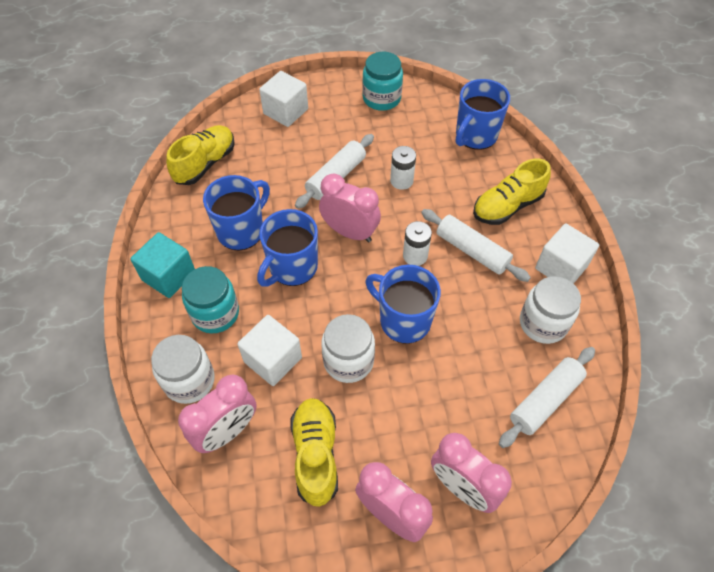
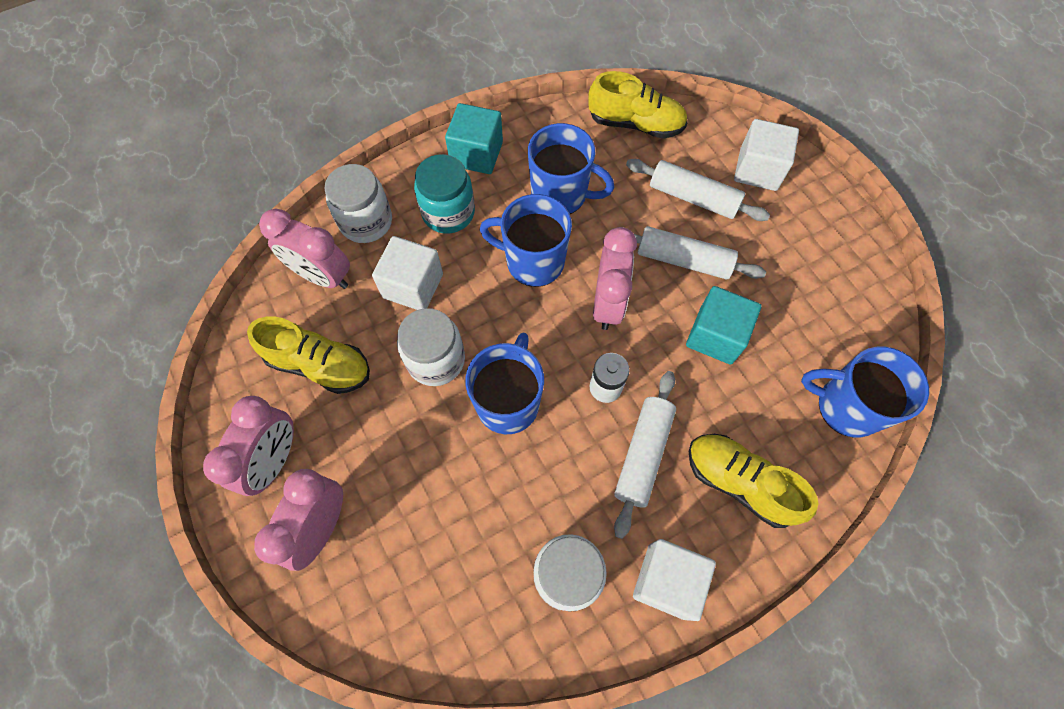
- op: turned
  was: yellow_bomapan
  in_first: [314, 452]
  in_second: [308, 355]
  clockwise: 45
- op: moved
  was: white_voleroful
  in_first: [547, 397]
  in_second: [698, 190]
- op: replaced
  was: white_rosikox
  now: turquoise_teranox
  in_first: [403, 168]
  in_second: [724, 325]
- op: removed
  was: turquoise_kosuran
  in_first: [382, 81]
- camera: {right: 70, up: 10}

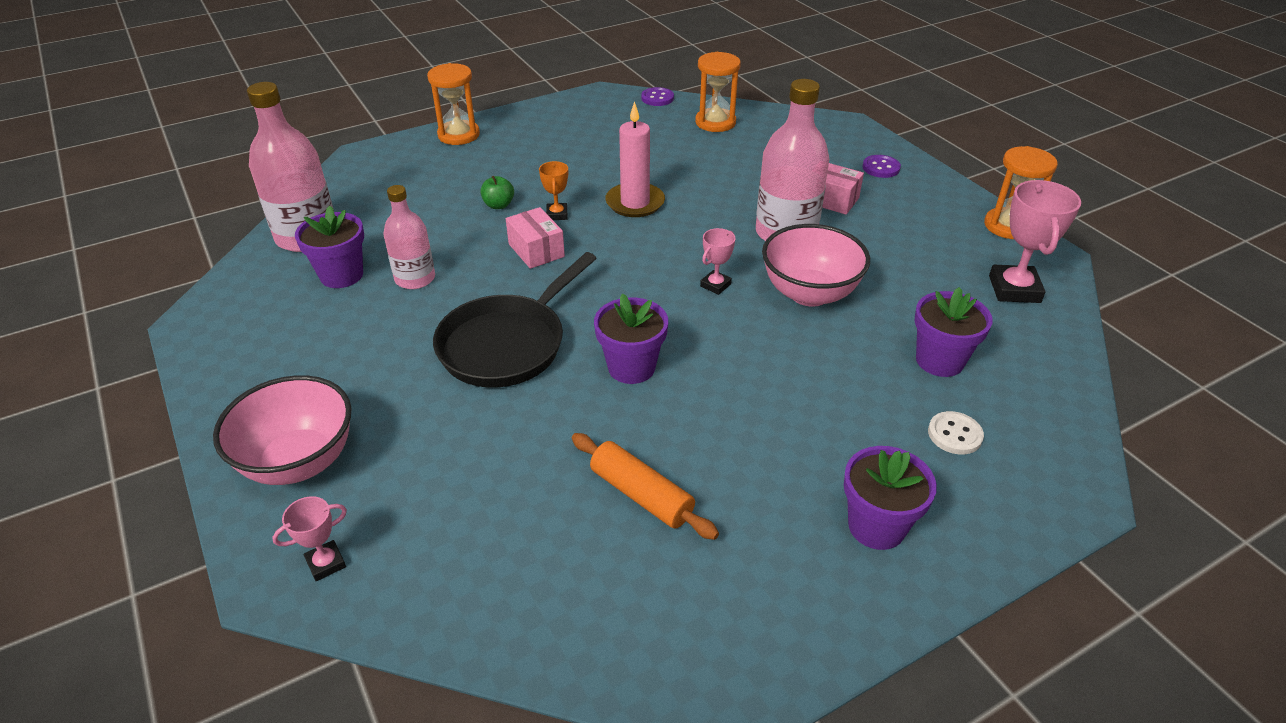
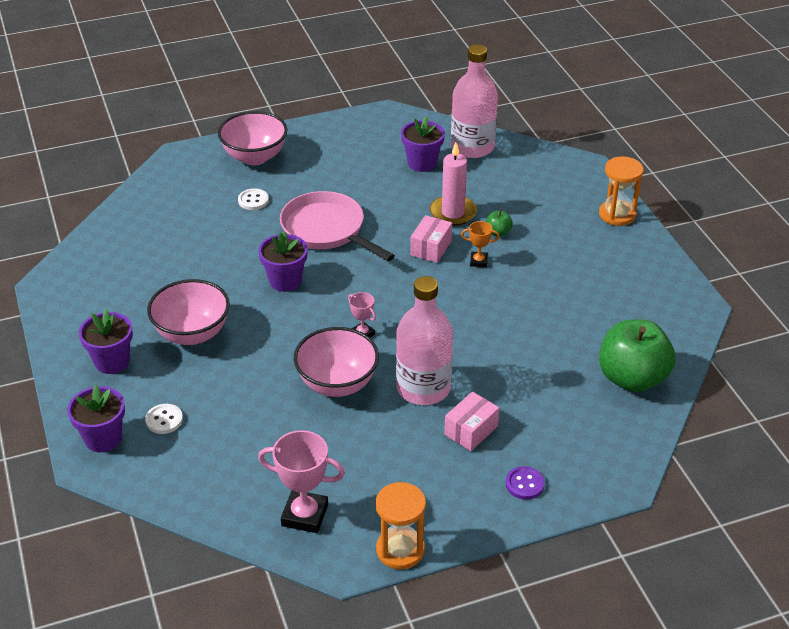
- op: moved
  was: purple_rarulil
  in_first: [954, 332]
  in_second: [96, 418]
- op: added
  now: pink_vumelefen
  in_second: [188, 312]
- op: added
  now: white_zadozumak
  in_second: [253, 199]
- op: recoloured
  was: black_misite
  now: pink_misite
  in_first: [514, 320]
  in_second: [337, 226]
- op: turned
  was: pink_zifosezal
  in_first: [535, 238]
  in_second: [431, 239]
  clockwise: -45
- op: moved
  was: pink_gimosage
  in_first: [635, 159]
  in_second: [453, 184]
- op: replaced
  was: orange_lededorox
  now: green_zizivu
  in_first: [718, 92]
  in_second: [637, 355]
- op: removed
  was: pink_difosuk
  in_first: [309, 538]
- op: removed
  was: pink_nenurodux
  in_first: [409, 237]
- op: removed
  was: orange_voleroful
  in_first: [645, 486]
- op: removed
  was: purple_zadozumak
  in_first: [657, 96]
- camera: {right: 100, up: 0}

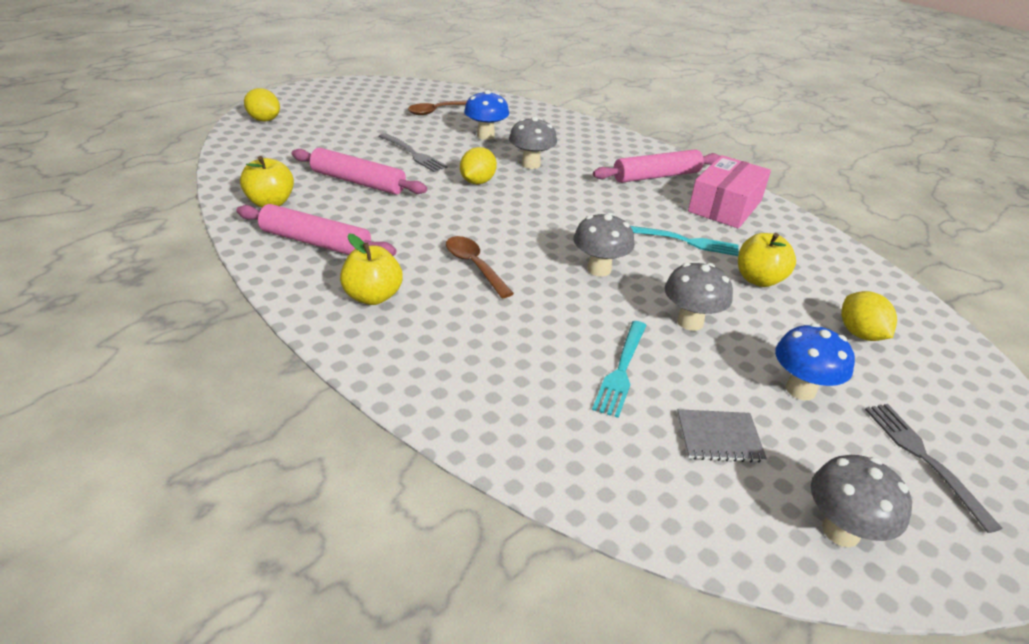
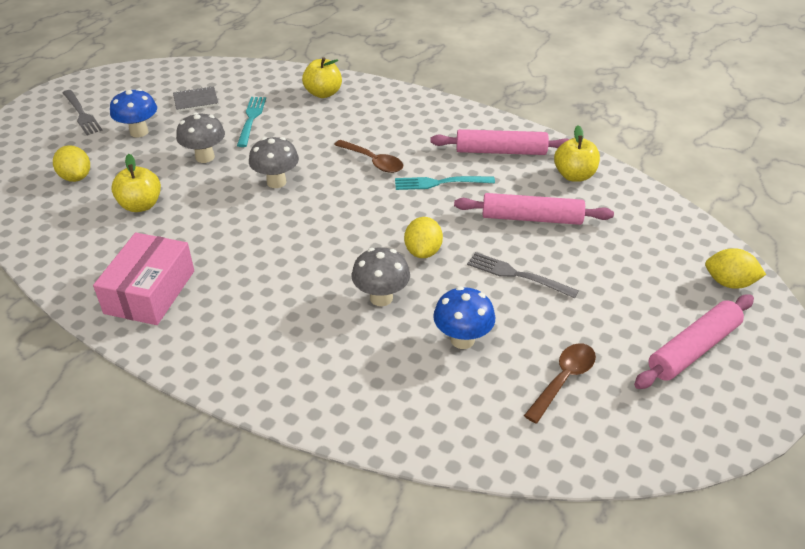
- op: moved
  was: yellow_zizivu
  in_first: [371, 269]
  in_second: [322, 77]
- op: moved
  was: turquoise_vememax
  in_first: [684, 241]
  in_second: [445, 183]
- op: moved
  was: pink_voleroful
  in_first: [656, 166]
  in_second: [694, 342]
- op: removed
  was: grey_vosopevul
  in_first: [861, 501]
- camera: {right: 165, up: 5}

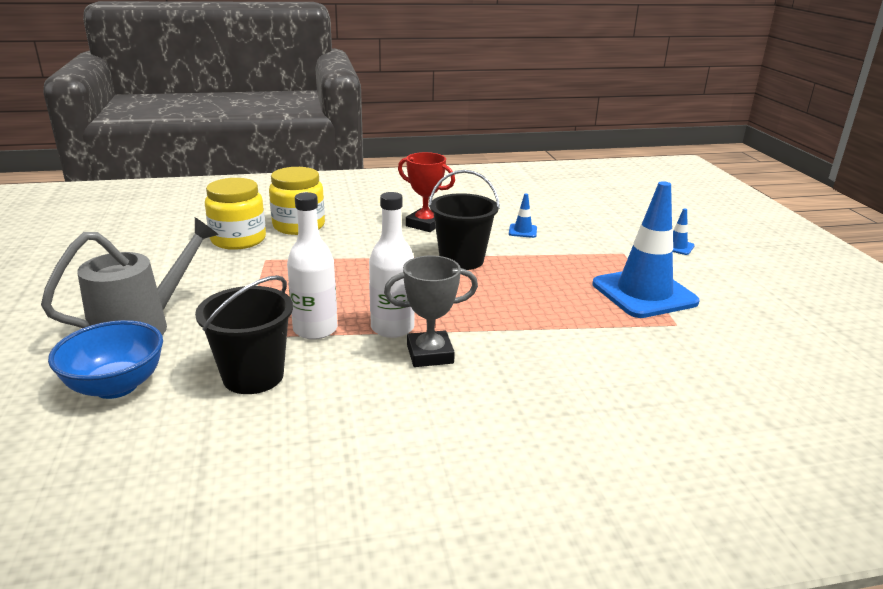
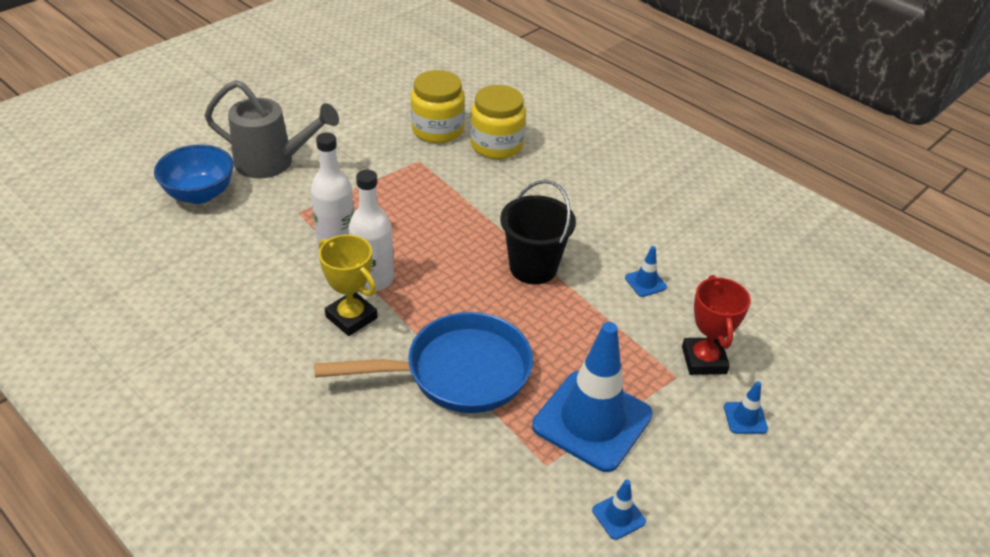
- op: added
  now: blue_misite
  in_second: [423, 362]
- op: recoloured
  was: grey_difosuk
  now: yellow_difosuk
  in_first: [431, 311]
  in_second: [348, 285]
- op: added
  now: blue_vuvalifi
  in_second: [619, 510]
- op: moved
  was: red_difosuk
  in_first: [426, 192]
  in_second: [716, 325]
- op: removed
  was: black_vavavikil
  in_first: [244, 334]
- camera: {right: 55, up: 15}

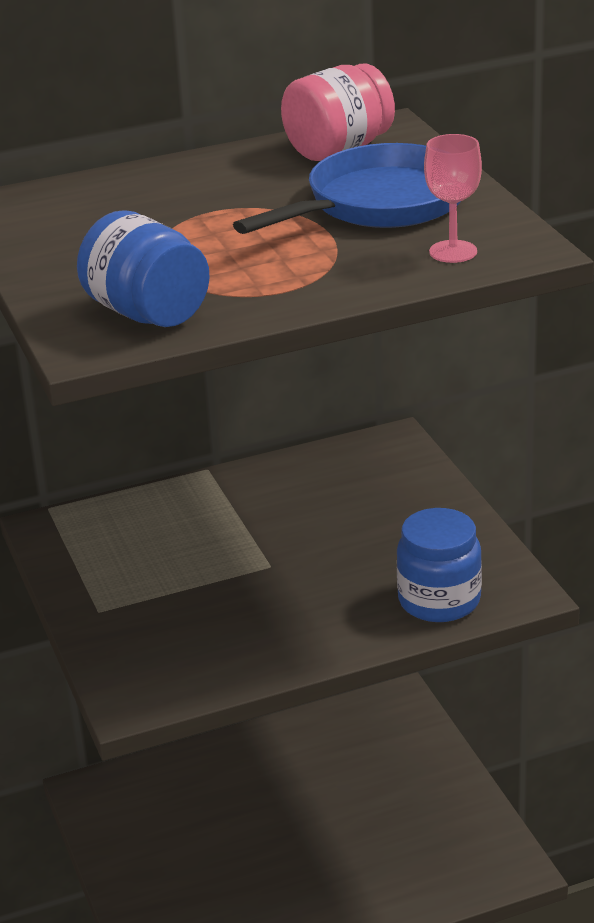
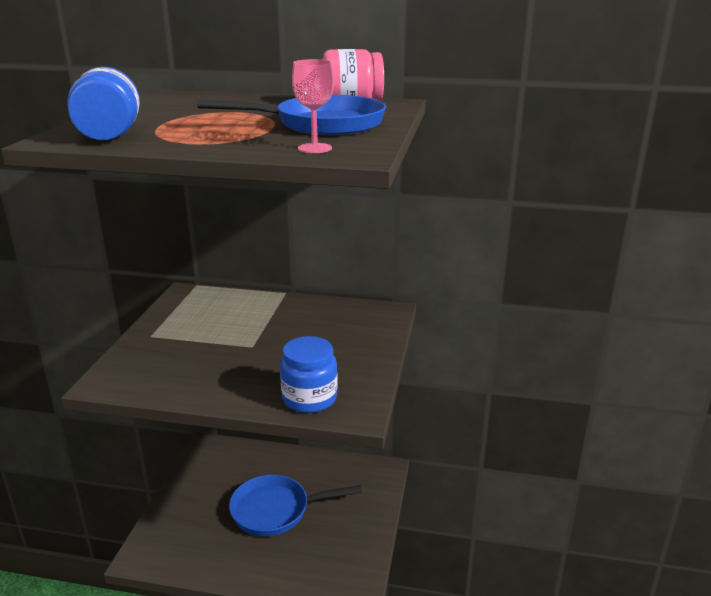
- op: added
  now: blue_misite
  in_second: [295, 506]
- camera: {right: 30, up: -5}

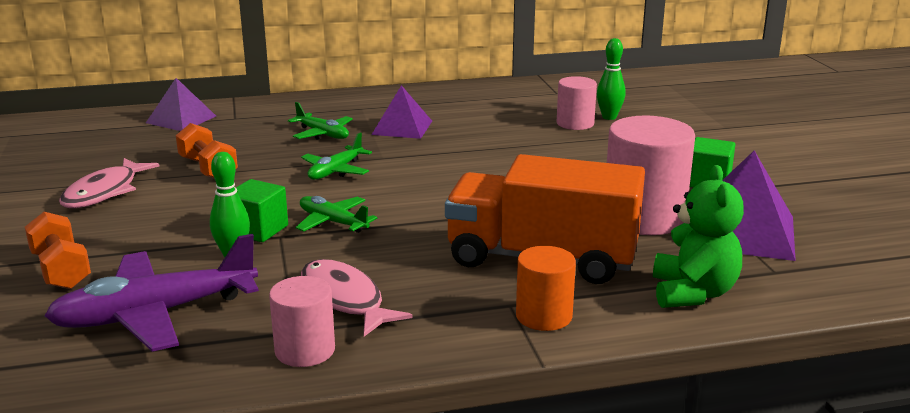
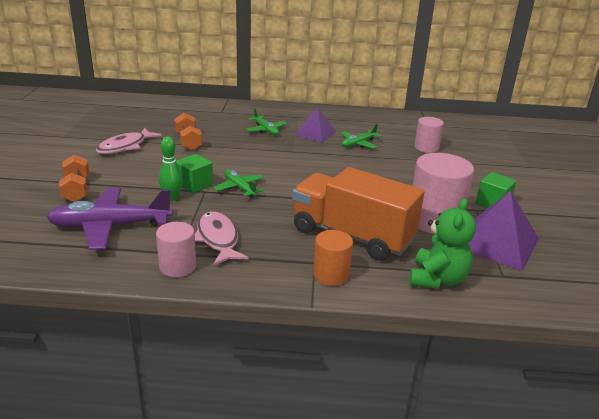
- op: moved
  was: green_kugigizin
  in_first: [336, 156]
  in_second: [361, 136]
- op: removed
  was: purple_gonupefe
  in_first: [181, 104]
- op: removed
  was: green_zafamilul
  in_first: [611, 79]
- camera: {right: 15, up: 5}

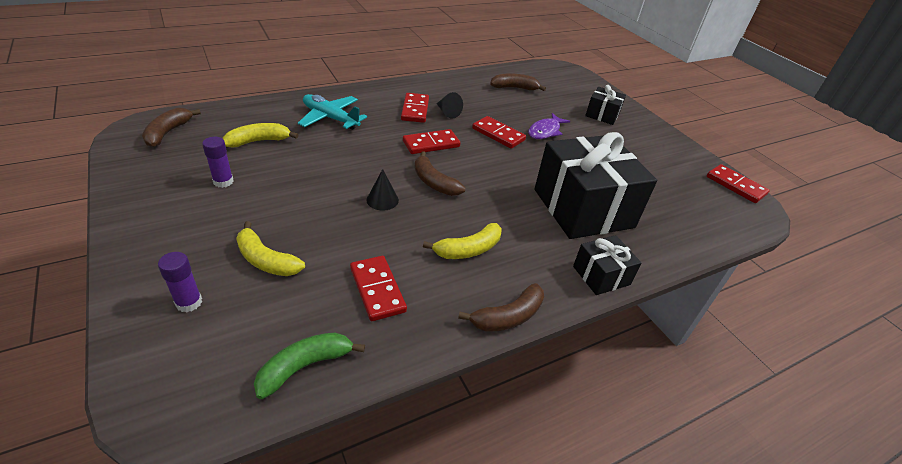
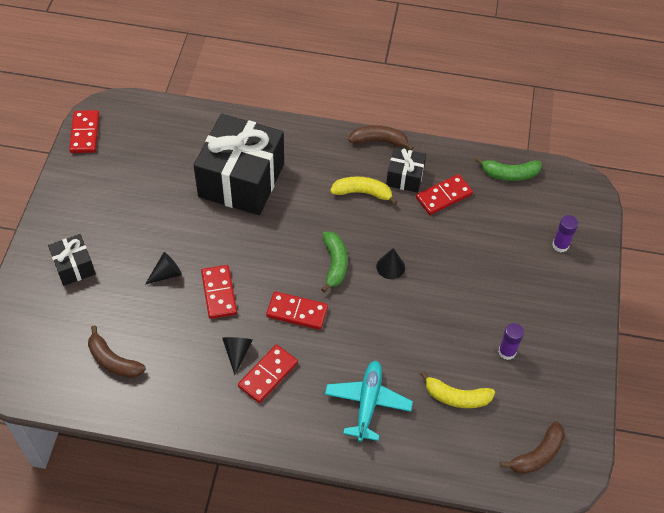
- op: replaced
  was: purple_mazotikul
  now: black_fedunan
  in_first: [549, 126]
  in_second: [163, 268]
- op: recoloured
  was: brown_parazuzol
  now: green_parazuzol
  in_first: [440, 173]
  in_second: [334, 262]
- op: turned
  was: turquoise_kugigizin
  in_first: [332, 112]
  in_second: [369, 401]
  clockwise: -150
- op: moved
  was: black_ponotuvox
  in_first: [607, 265]
  in_second: [406, 170]
- op: turned
  was: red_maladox
  in_first: [378, 288]
  in_second: [444, 194]
  clockwise: 45
- op: removed
  was: yellow_parazuzol
  in_first: [270, 248]
- camera: {right: -140, up: 15}

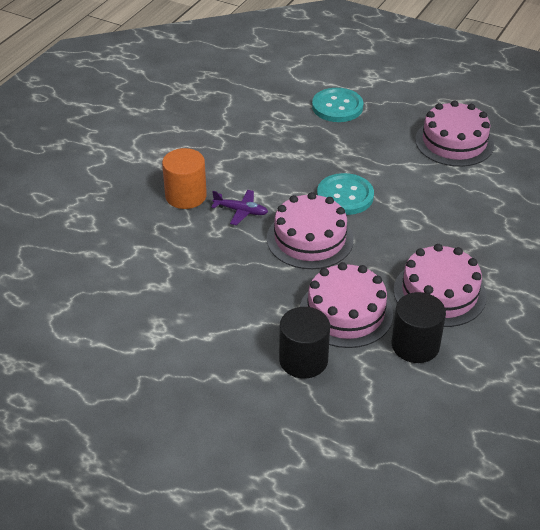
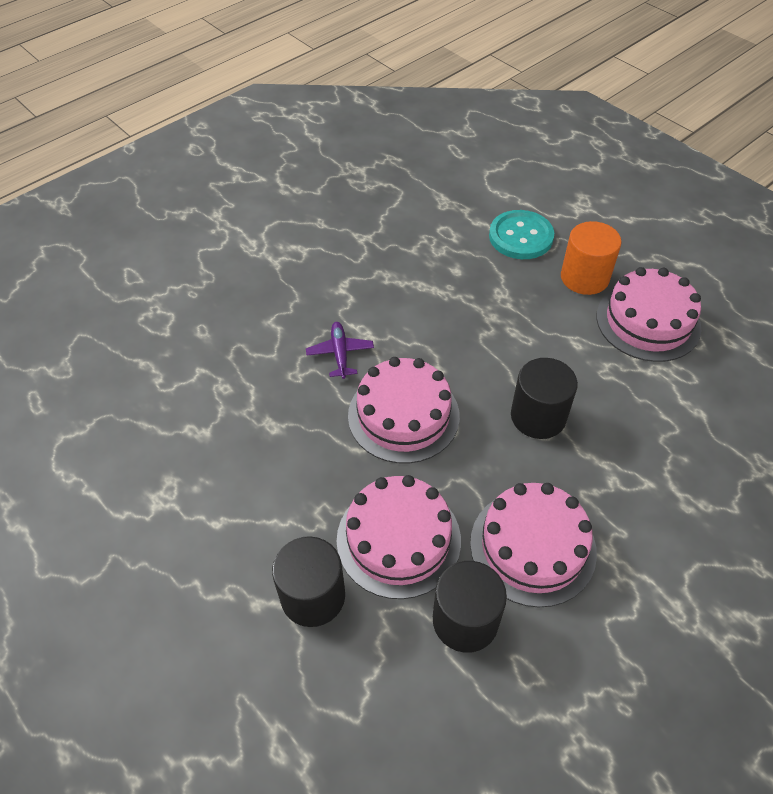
- op: turned
  was: purple_kugigizin
  in_first: [239, 207]
  in_second: [340, 350]
  clockwise: -135
- op: added
  now: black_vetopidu
  in_second: [544, 398]
- op: moved
  was: orange_vetopidu
  in_first: [184, 178]
  in_second: [591, 258]
- op: removed
  was: turquoise_zadozumak
  in_first: [345, 194]
- camera: {right: 20, up: 10}

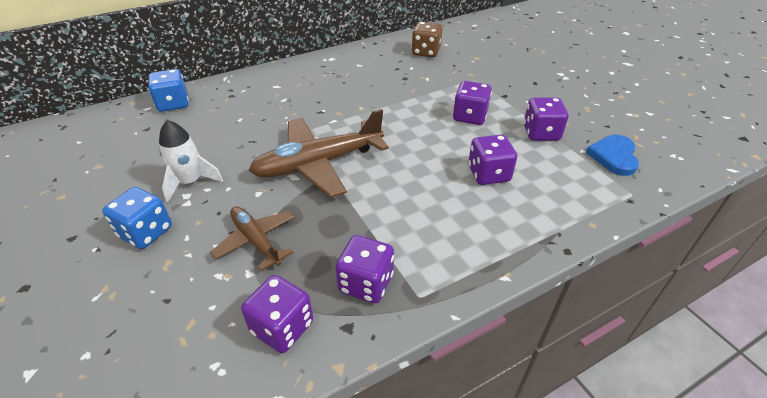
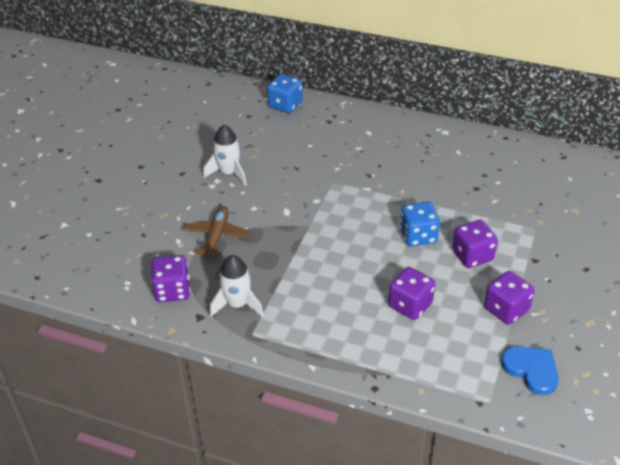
- op: replaced
  was: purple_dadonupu
  now: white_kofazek
  in_first: [364, 269]
  in_second: [236, 286]
- op: moved
  was: blue_dadonupu
  in_first: [137, 218]
  in_second: [420, 224]
- op: turned
  was: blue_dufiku
  in_first: [612, 155]
  in_second: [530, 370]
  clockwise: 75
- op: removed
  was: brown_kugigizin
  in_first: [319, 153]
- op: removed
  was: brown_dadonupu
  in_first: [427, 39]
- camera: {right: 50, up: 0}

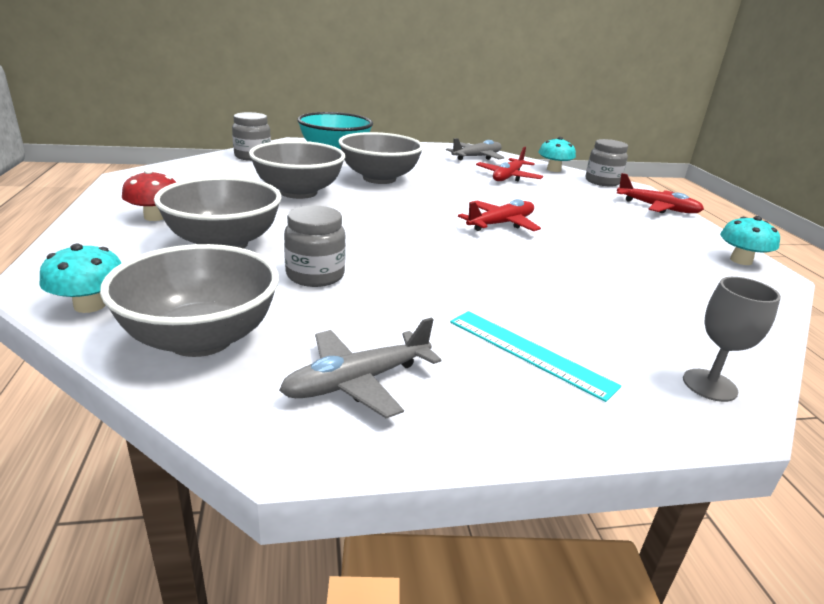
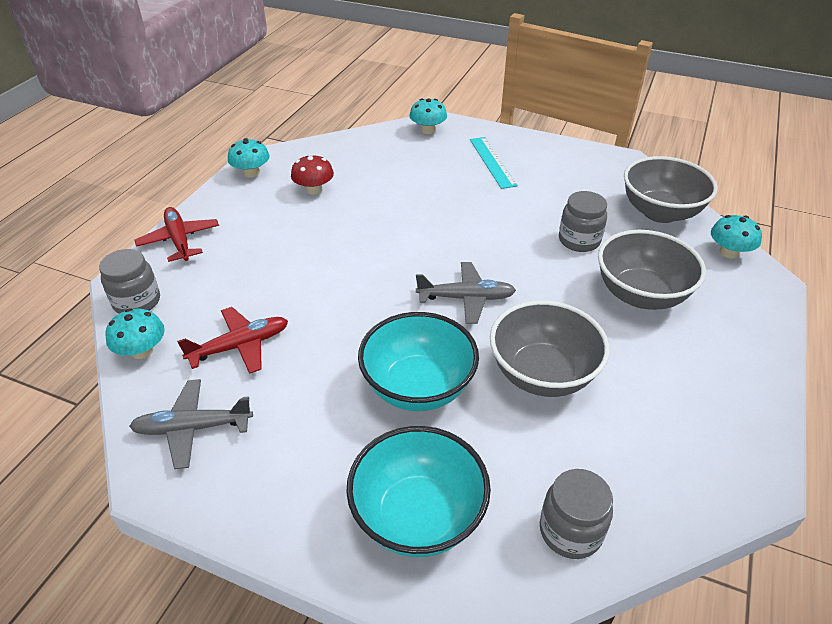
- op: moved
  was: red_vosopevul
  in_first: [149, 195]
  in_second: [312, 174]
- op: recoloured
  was: grey_vumelefen
  now: turquoise_vumelefen
  in_first: [381, 158]
  in_second: [418, 361]
- op: replaced
  was: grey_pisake
  now: turquoise_vosopevul
  in_first: [732, 339]
  in_second: [428, 116]
- op: moved
  was: grey_kugigizin
  in_first: [360, 367]
  in_second: [466, 293]
- op: removed
  was: red_kugigizin
  in_first: [499, 215]
- camera: {right: -145, up: 15}

